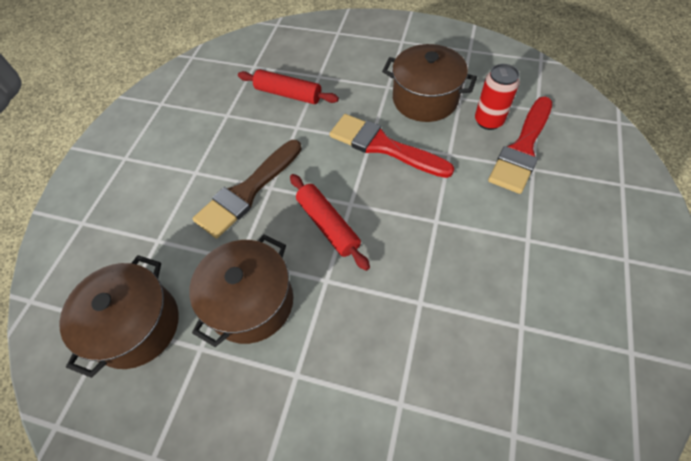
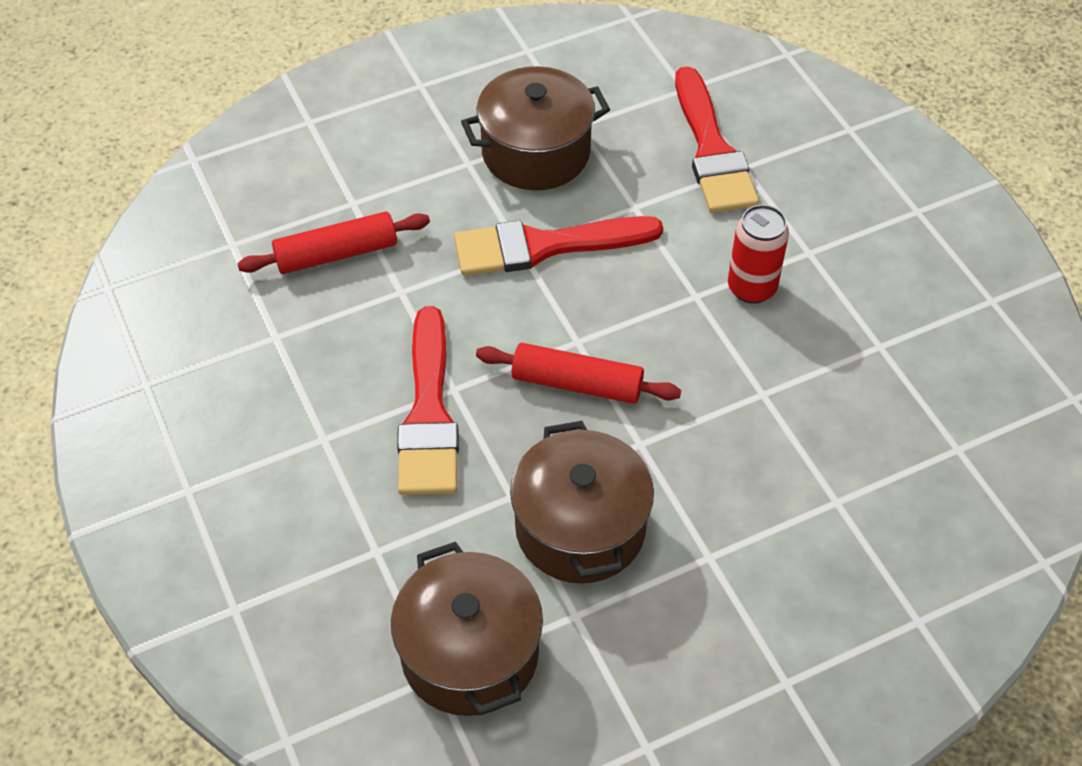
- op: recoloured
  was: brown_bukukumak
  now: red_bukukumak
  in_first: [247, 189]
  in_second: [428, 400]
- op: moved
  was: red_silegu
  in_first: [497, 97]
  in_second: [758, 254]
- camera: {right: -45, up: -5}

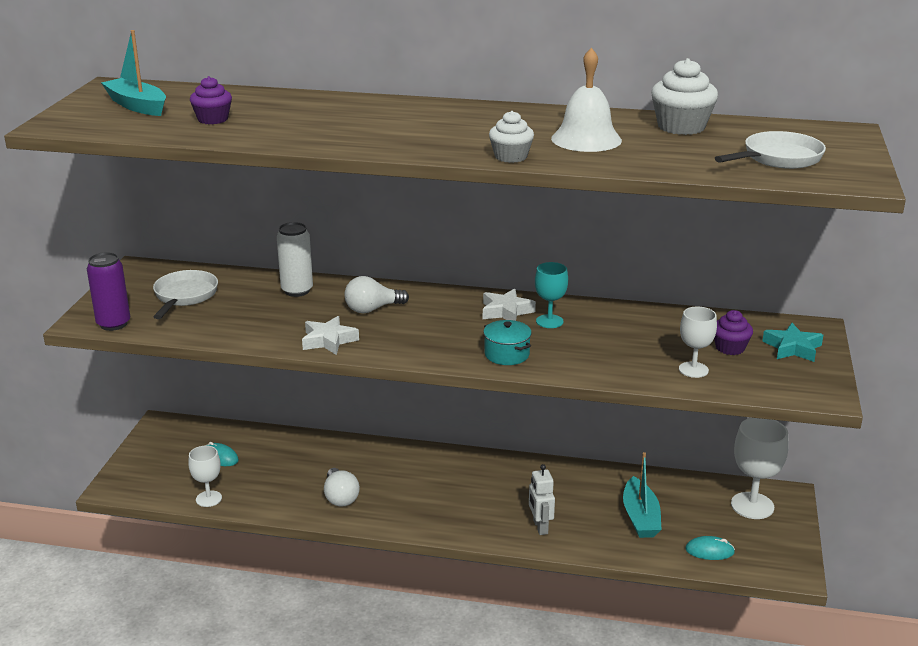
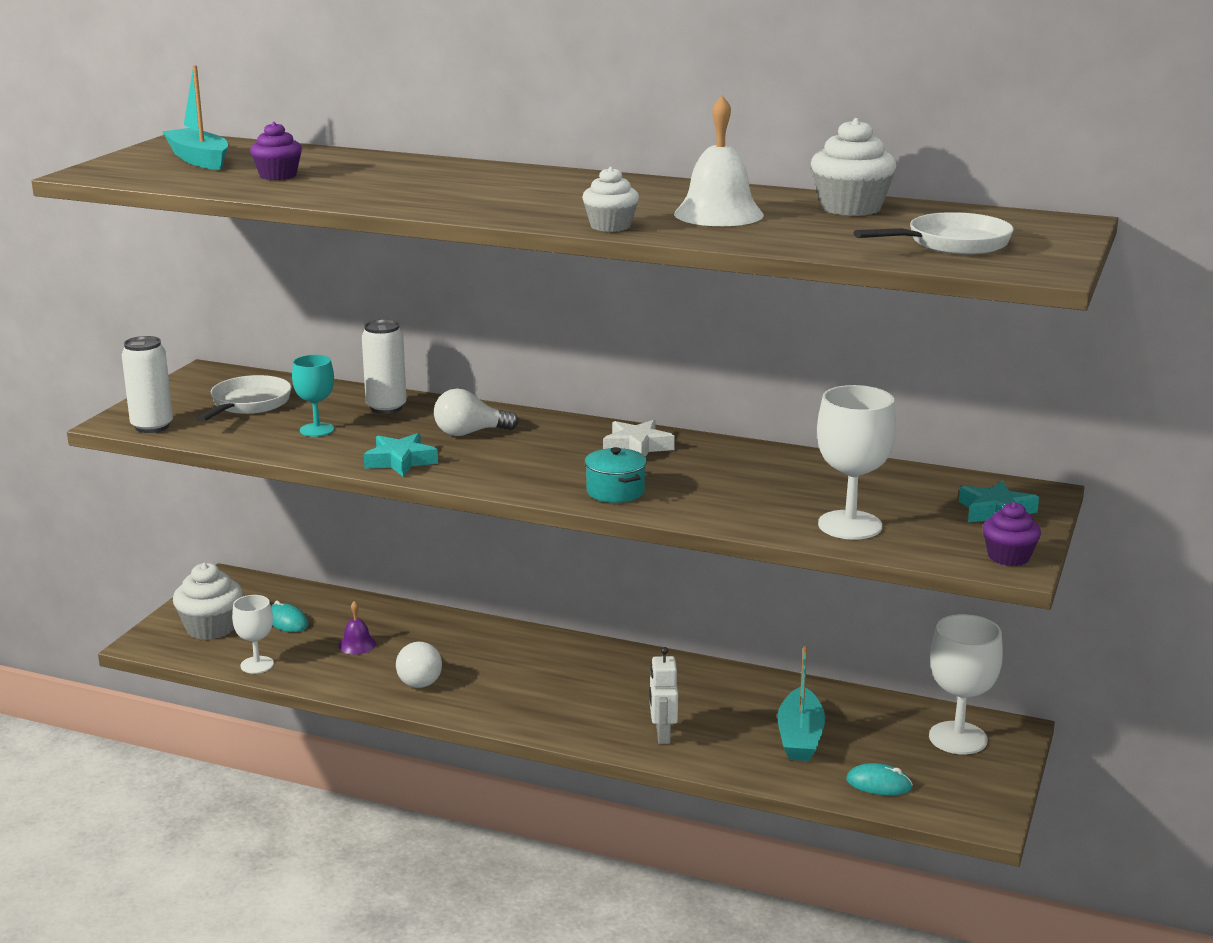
- op: recoloured
  was: purple_silegu
  now: white_silegu
  in_first: [108, 291]
  in_second: [147, 384]
- op: added
  now: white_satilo
  in_second: [208, 601]
- op: moved
  was: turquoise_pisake
  in_first: [551, 295]
  in_second: [313, 396]
- op: added
  now: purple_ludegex
  in_second: [357, 627]
- op: recoloured
  was: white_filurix
  now: turquoise_filurix
  in_first: [330, 335]
  in_second: [401, 454]
- op: resized
  was: white_pisake
  in_first: [698, 342]
  in_second: [856, 462]
  ratio: 1.64
- op: moved
  was: purple_satilo
  in_first: [733, 332]
  in_second: [1012, 534]
- camera: {right: 10, up: -5}

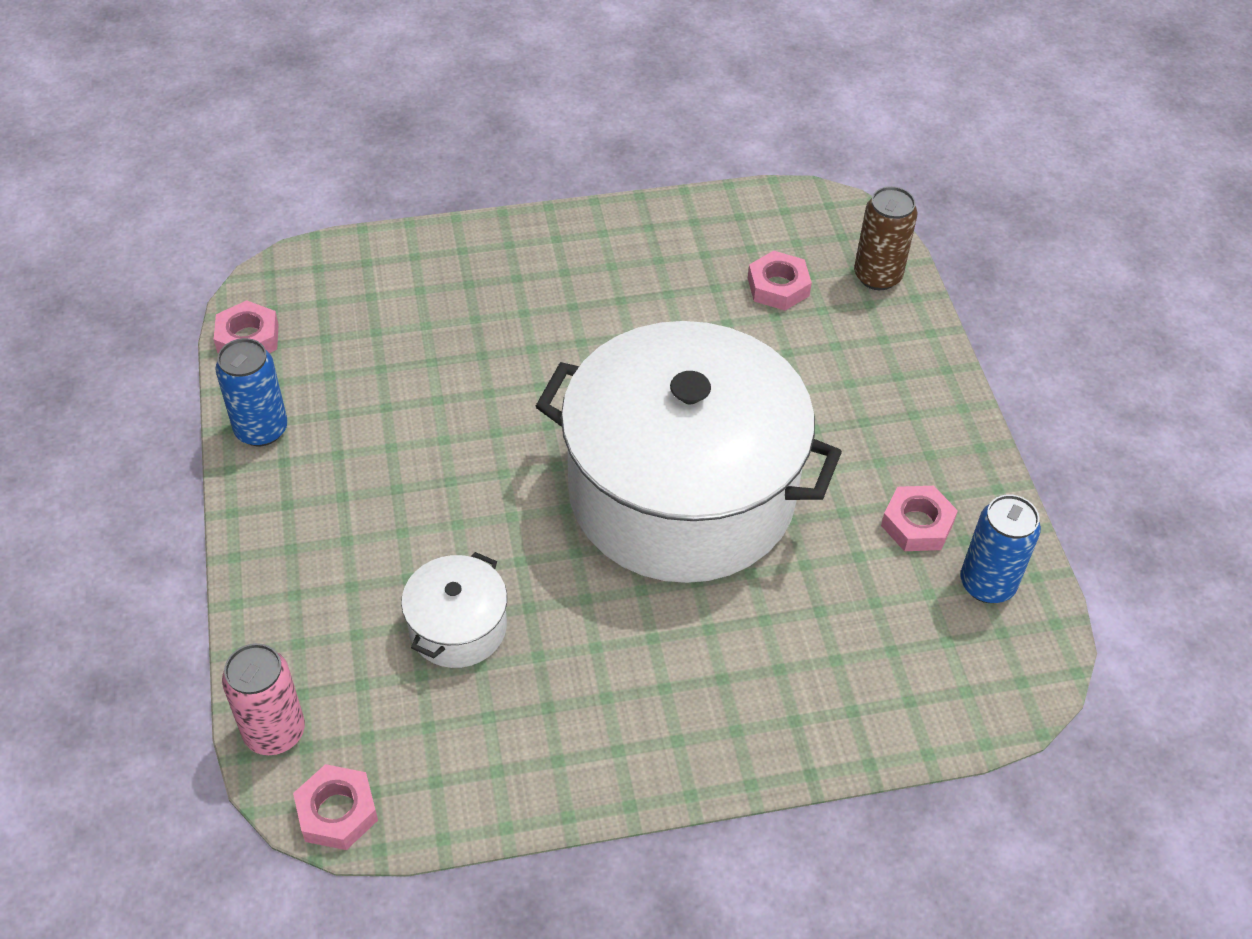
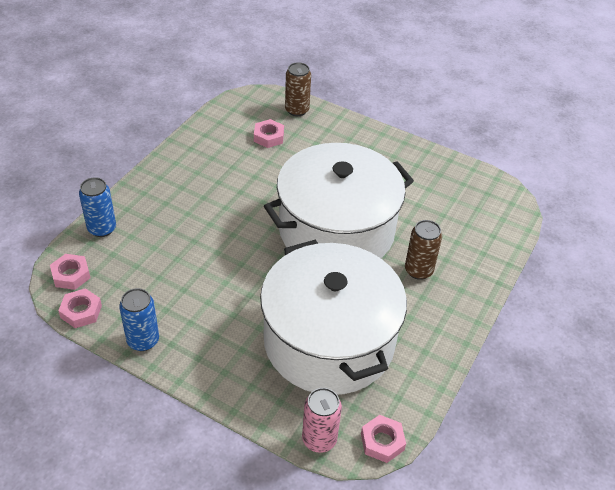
- op: moved
  was: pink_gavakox
  in_first: [919, 518]
  in_second: [70, 272]
- op: moved
  was: blue_silegu
  in_first: [1000, 549]
  in_second: [97, 207]
- op: resized
  was: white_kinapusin
  in_first: [454, 610]
  in_second: [333, 317]
  ratio: 2.48
- op: added
  now: brown_silegu
  in_second: [423, 250]
- camera: {right: -50, up: -5}

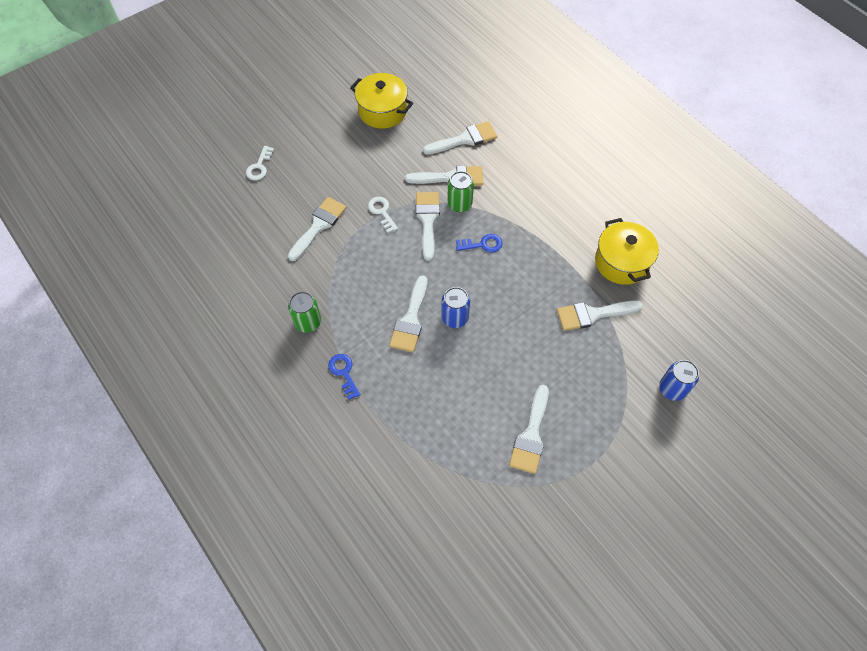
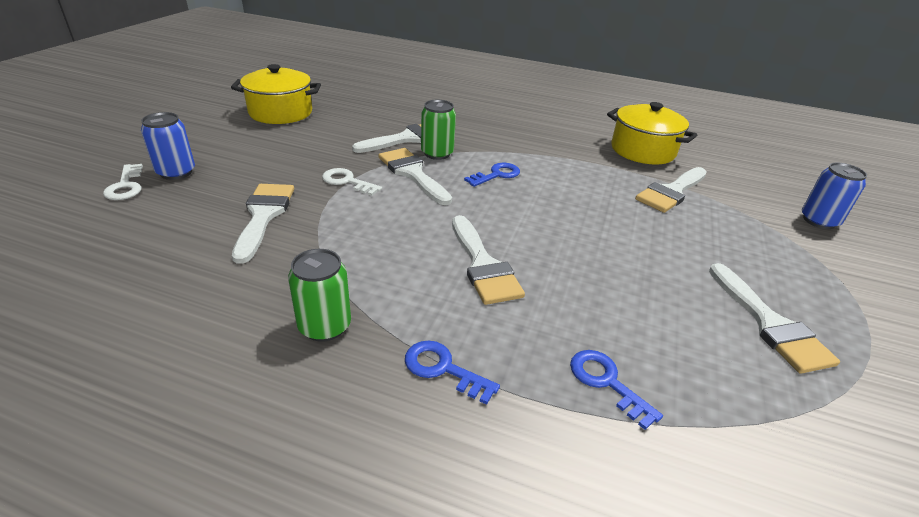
- op: moved
  was: blue_silegu
  in_first: [455, 307]
  in_second: [168, 146]
- op: added
  now: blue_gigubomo
  in_second: [616, 390]
- op: removed
  was: white_bukukumak
  in_first: [460, 137]
- camera: {right: -35, up: -25}

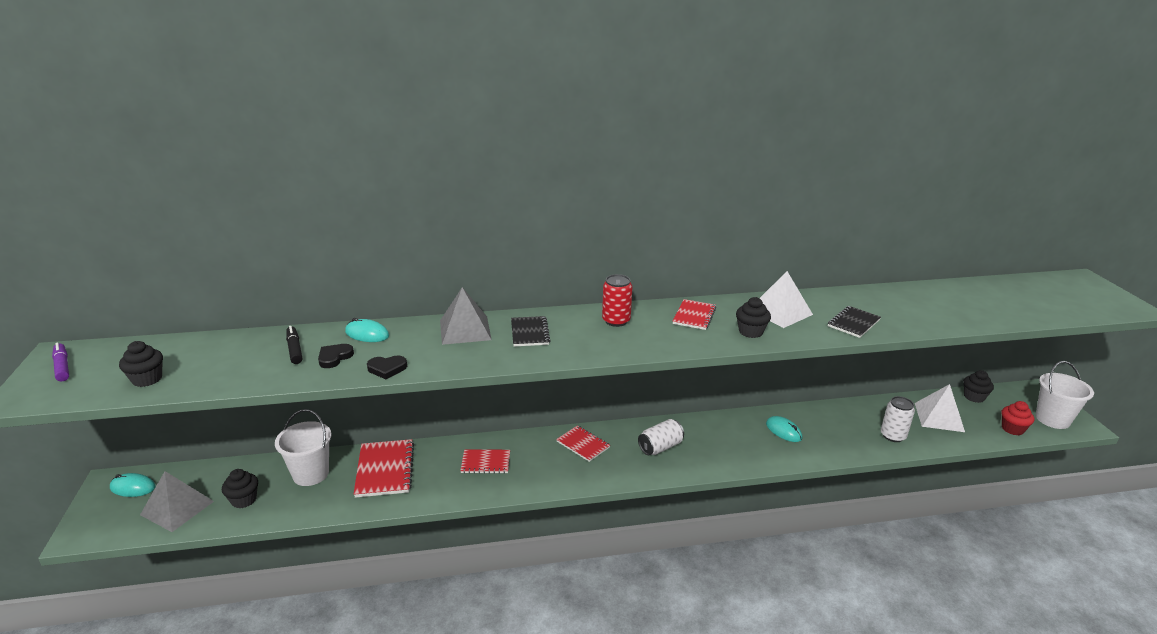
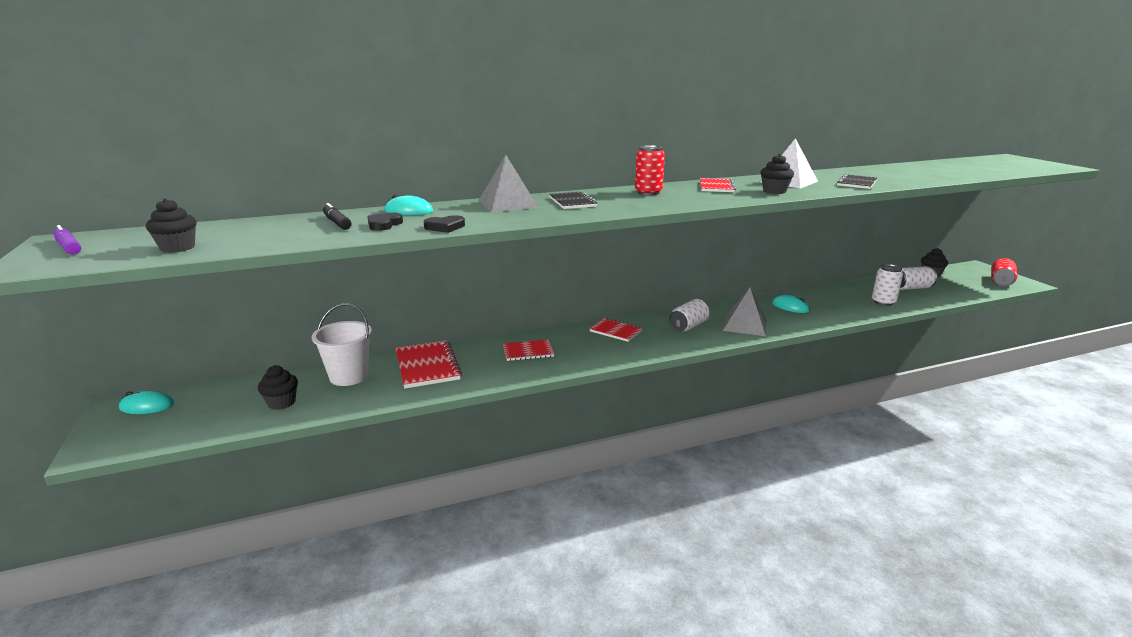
- op: moved
  was: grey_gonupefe
  in_first: [177, 501]
  in_second: [745, 312]
- op: replaced
  was: white_gonupefe
  now: white_silegu
  in_first: [940, 408]
  in_second: [918, 278]
- op: replaced
  was: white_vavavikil
  now: red_silegu
  in_first: [1065, 395]
  in_second: [1004, 272]
- op: removed
  was: red_satilo
  in_first: [1018, 418]
- camera: {right: -10, up: -5}

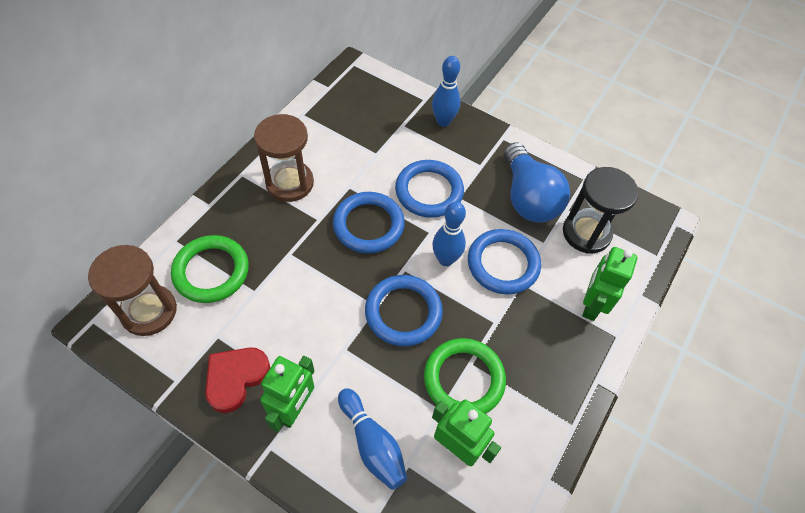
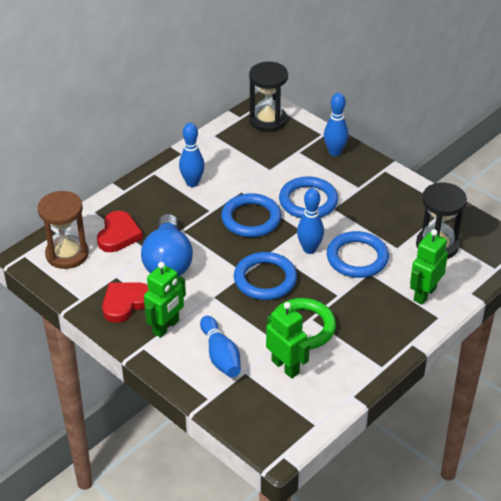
- op: replaced
  was: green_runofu
  now: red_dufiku
  in_first: [210, 269]
  in_second: [120, 231]
- op: moved
  was: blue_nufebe
  in_first: [537, 182]
  in_second: [167, 245]
- op: replaced
  was: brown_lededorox
  now: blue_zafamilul
  in_first: [284, 158]
  in_second: [192, 155]
- op: added
  now: black_lededorox
  in_second: [268, 97]
- camera: {right: 15, up: -15}

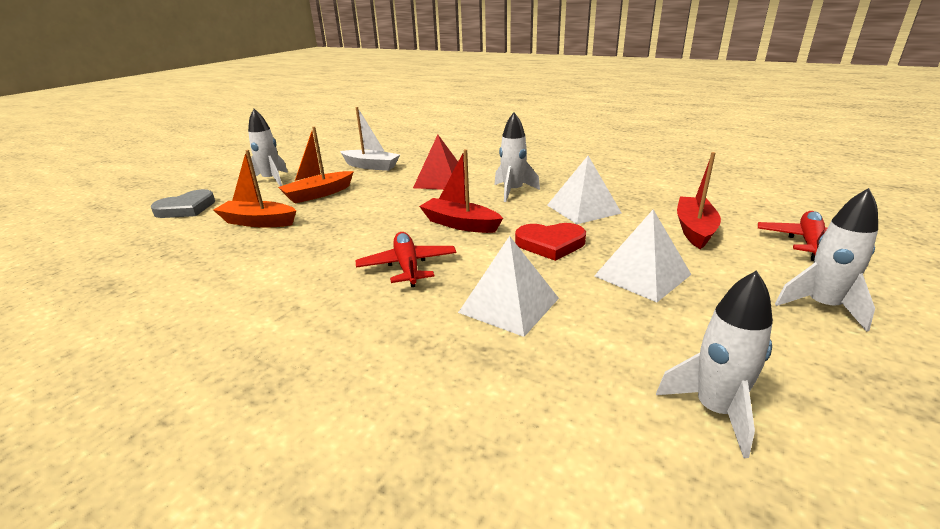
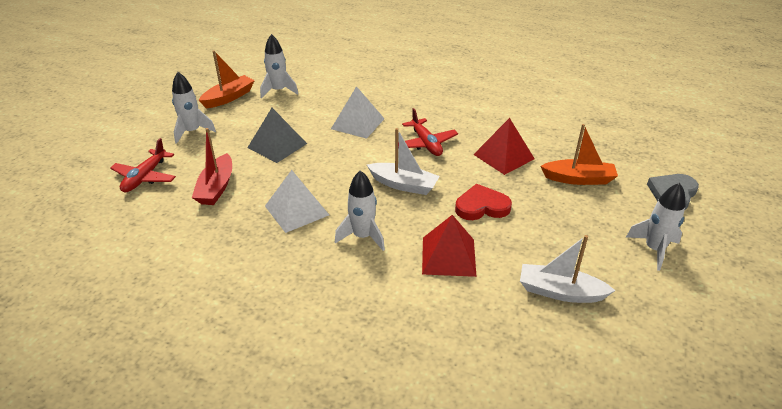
- op: moved
  was: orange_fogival
  in_first: [316, 165]
  in_second: [227, 79]
- op: recoloured
  was: white_gonupefe
  now: grey_gonupefe
  in_first: [643, 256]
  in_second: [277, 135]
- op: recoloured
  was: red_fogival
  now: white_fogival
  in_first: [461, 191]
  in_second: [403, 161]
- op: moved
  was: red_dufiku
  in_first: [550, 242]
  in_second: [483, 202]
- op: added
  now: red_gonupefe
  in_second: [504, 146]
- camera: {right: 170, up: 10}

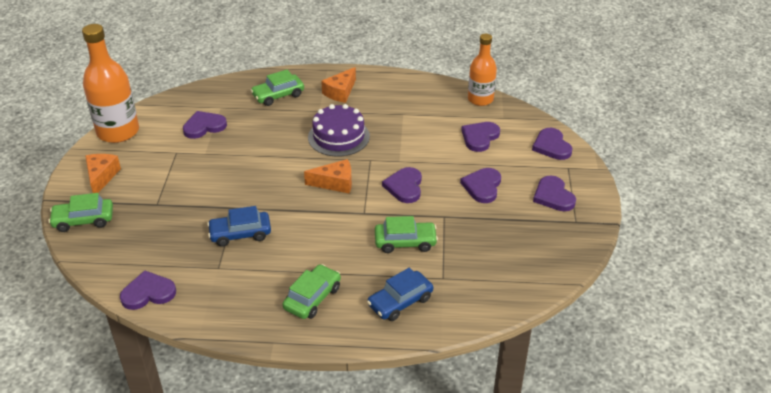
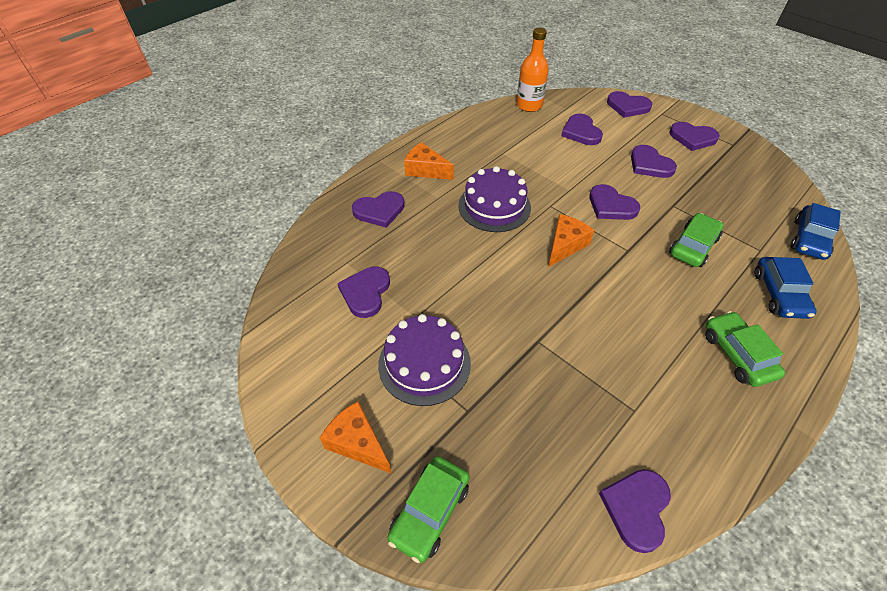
- op: replaced
  was: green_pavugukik
  now: purple_dufiku
  in_first: [277, 88]
  in_second: [378, 209]
- op: added
  now: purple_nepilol
  in_second: [424, 360]
- op: turned
  was: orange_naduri
  in_first: [338, 85]
  in_second: [429, 161]
  clockwise: 135
- op: moved
  was: blue_pavugukik
  in_first: [239, 226]
  in_second: [816, 231]
- op: removed
  was: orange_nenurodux
  in_first: [110, 83]
- camera: {right: -50, up: 10}

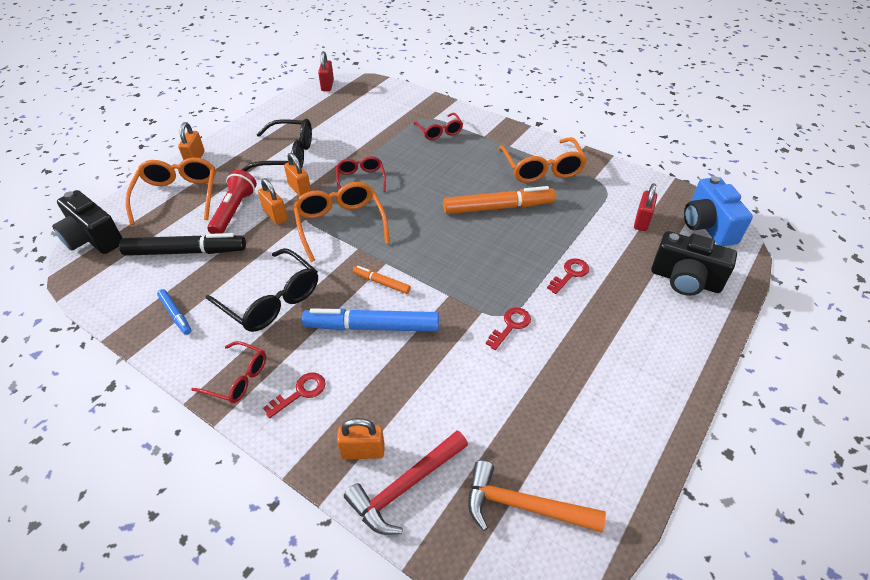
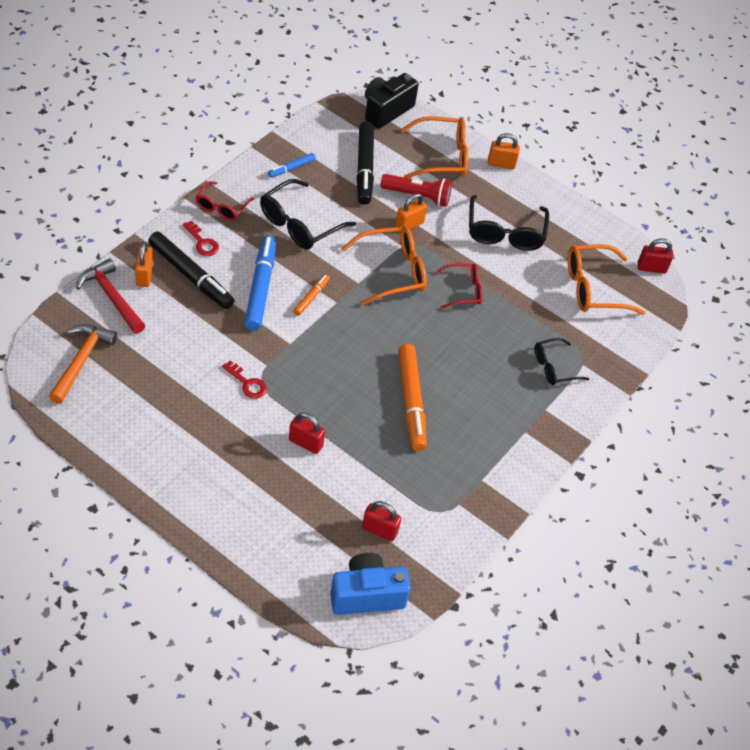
- op: added
  now: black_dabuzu
  in_second: [191, 270]
- op: replaced
  was: red_gigubomo
  now: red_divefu
  in_first: [568, 276]
  in_second: [307, 433]
- op: recoloured
  was: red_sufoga
  now: black_sufoga
  in_first: [438, 126]
  in_second: [562, 361]
- op: moved
  was: orange_sufoga
  in_first: [542, 160]
  in_second: [606, 279]
- op: removed
  was: orange_divefu
  in_first: [297, 174]
- op: removed
  was: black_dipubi
  in_first: [694, 263]
- camera: {right: 85, up: 5}

